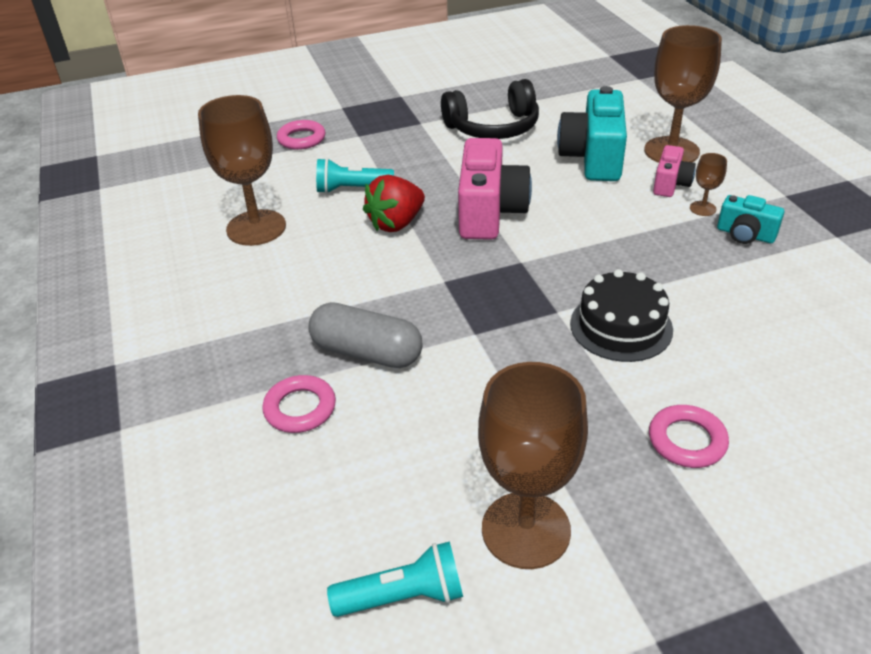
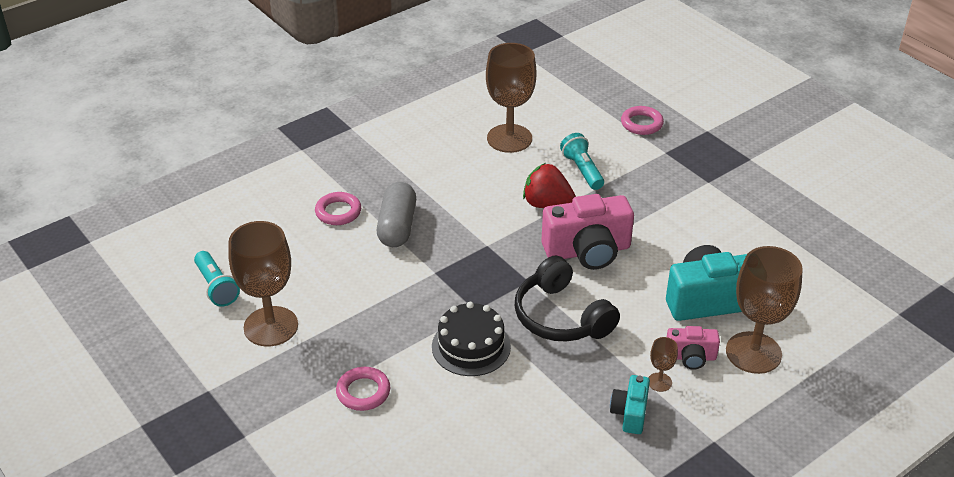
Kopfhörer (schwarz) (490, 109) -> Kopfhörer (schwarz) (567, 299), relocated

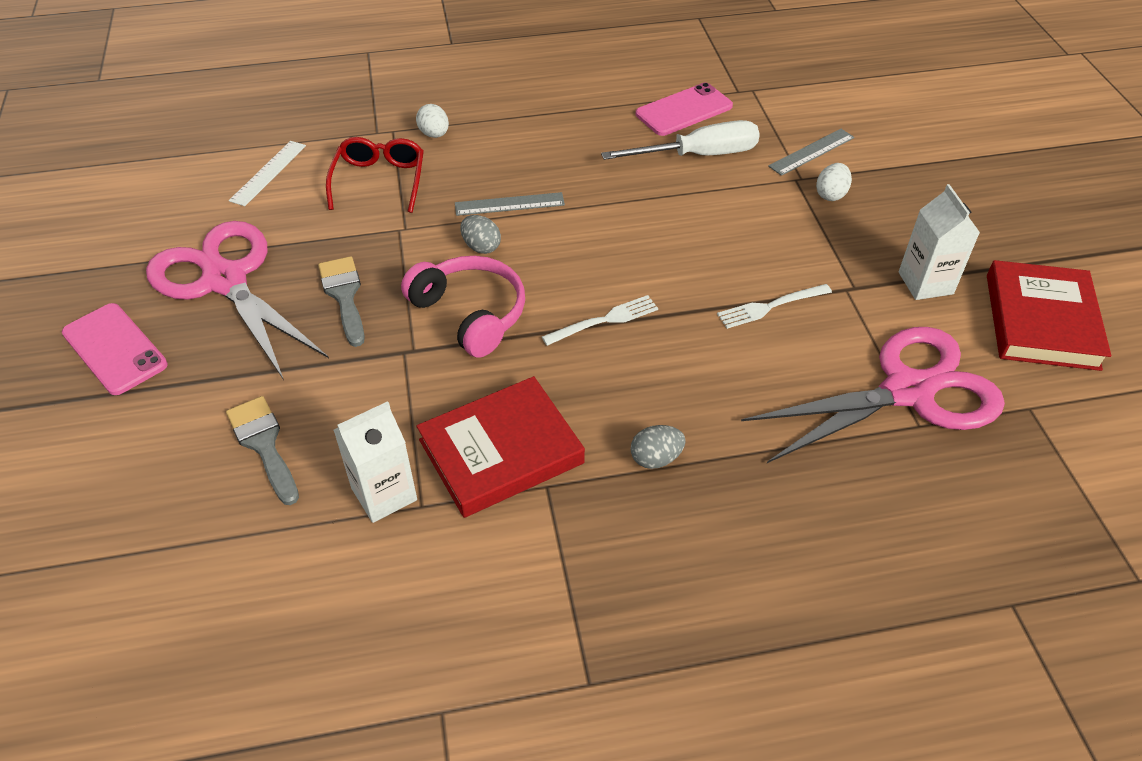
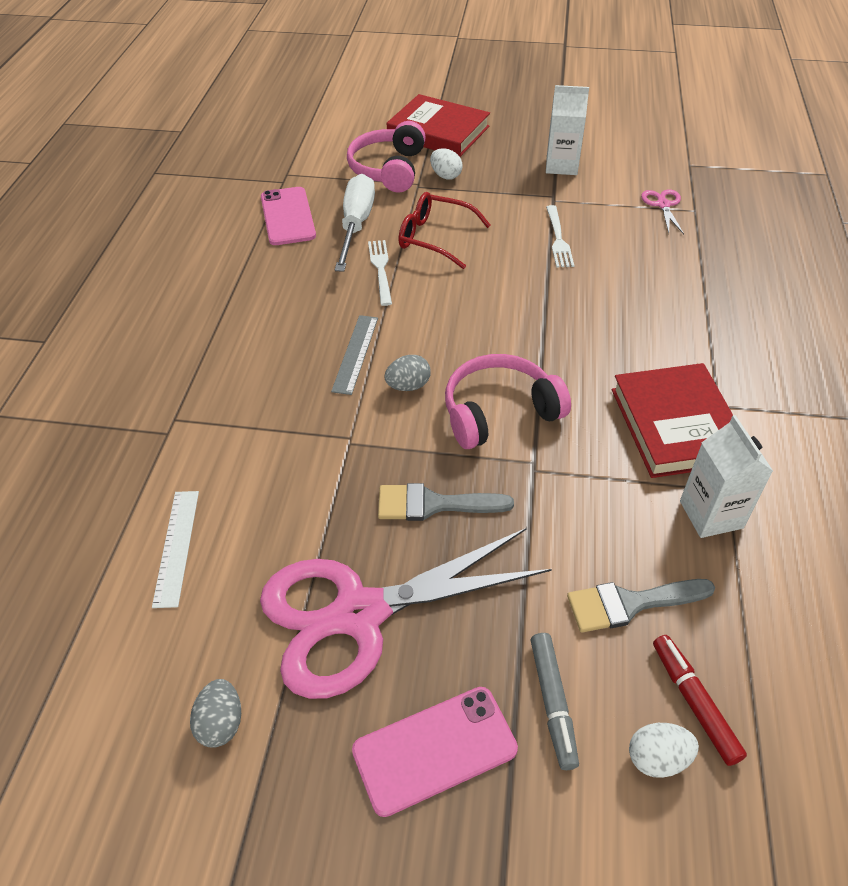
Lineal (weiß) (267, 173) -> Lineal (weiß) (175, 549), 45 degrees clockwise
Ei (grau) (658, 447) -> Ei (grau) (215, 713), relocated
Lineal (grau) (811, 152) -> Kopfhörer (rosa) (386, 157)
Gabel (weiß) (600, 320) -> Gabel (weiß) (380, 273), relocated
Buch (rot) (1049, 315) -> Buch (rot) (438, 125), relocated
Brille (rot) (375, 175) -> Brille (rot) (444, 230), relocated
none -> Filzstift (grau) (555, 701)
Ei (weiß) (432, 121) -> Ei (weiß) (664, 750), relocated
Schere (rosa) (873, 395) -> Schere (rosa) (662, 211), x0.40
none -> Filzstift (rot) (700, 700)

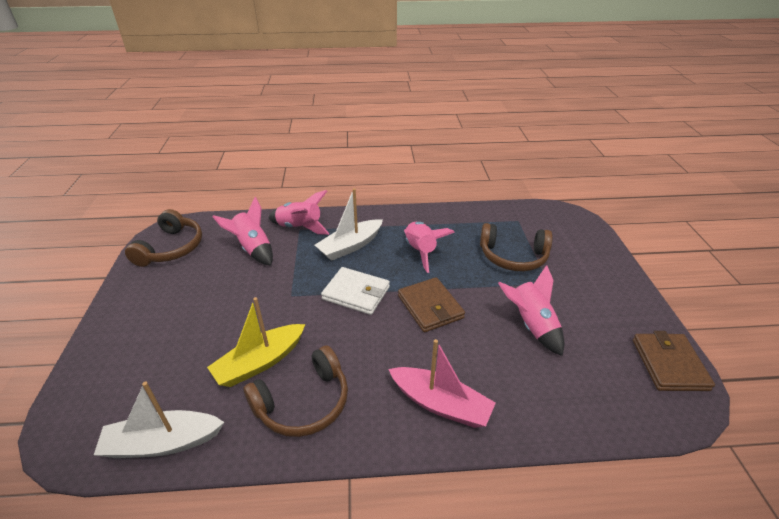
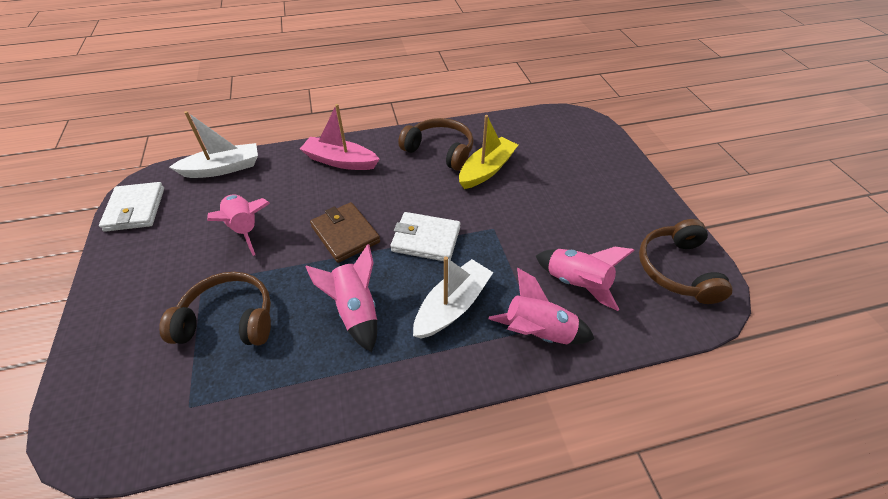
Geldbörse (braun) (674, 361) -> Geldbörse (weiß) (131, 207)
Boot (weiß) (159, 420) -> Boot (weiß) (213, 144), relocated
Kopfhörer (braun) (296, 391) -> Kopfhörer (braun) (436, 144), 75 degrees clockwise

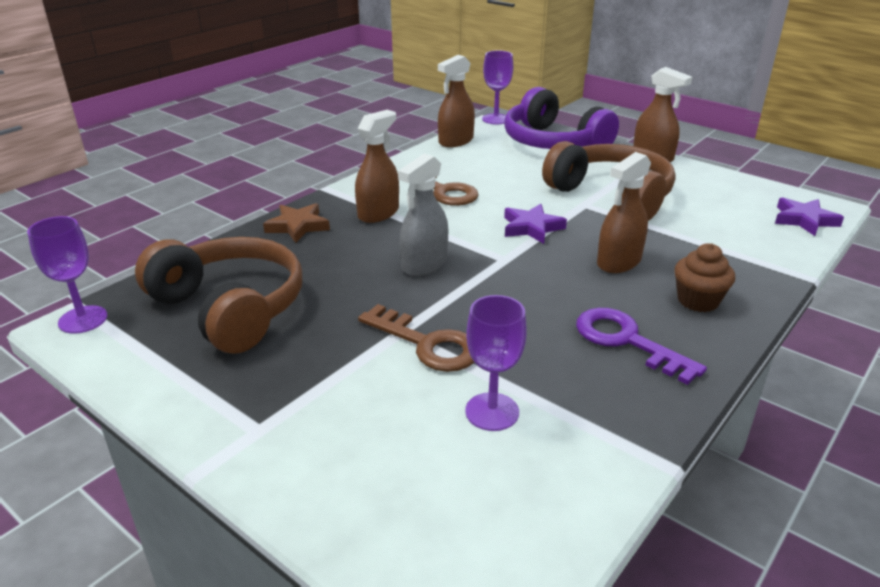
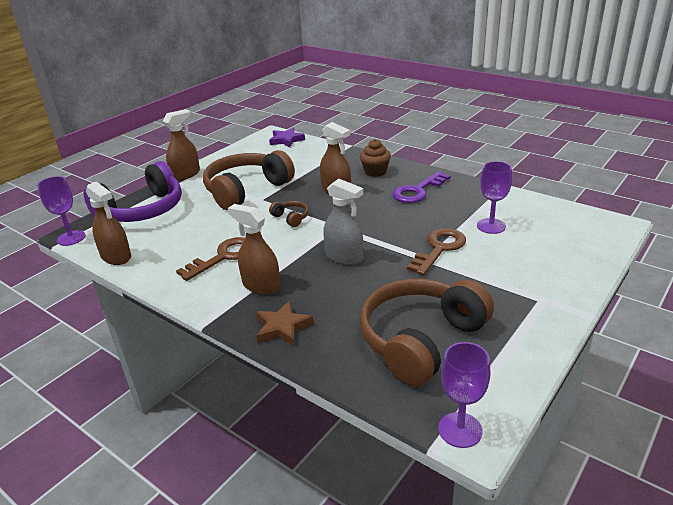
Stern (lila) (535, 224) -> Kopfhörer (braun) (289, 214)

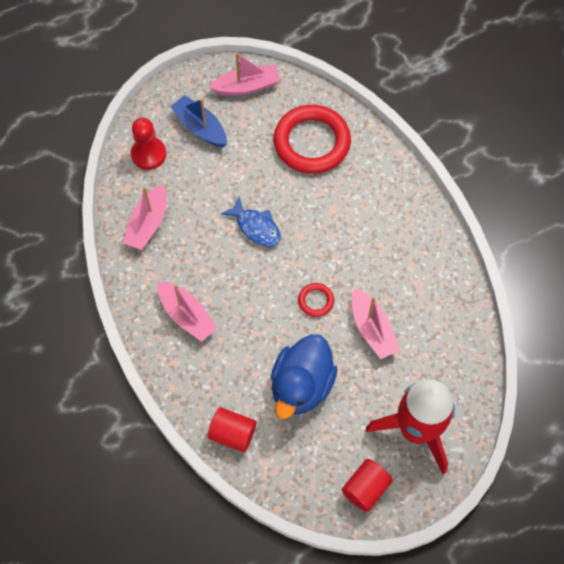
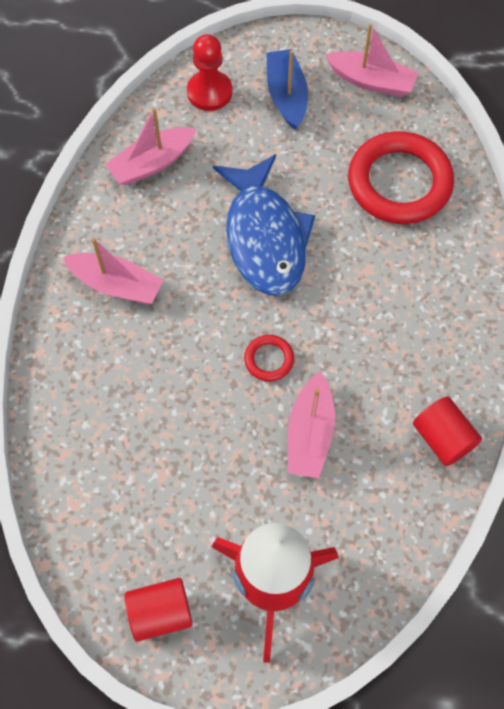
Boot (rosa) (187, 312) -> Boot (rosa) (113, 270), 60 degrees counterclockwise
Fisch (blau) (251, 221) -> Fisch (blau) (264, 225), x1.82
Vollzylinder (rot) (232, 429) -> Vollzylinder (rot) (447, 431), relocated
Ente (blau) (304, 376) -> none

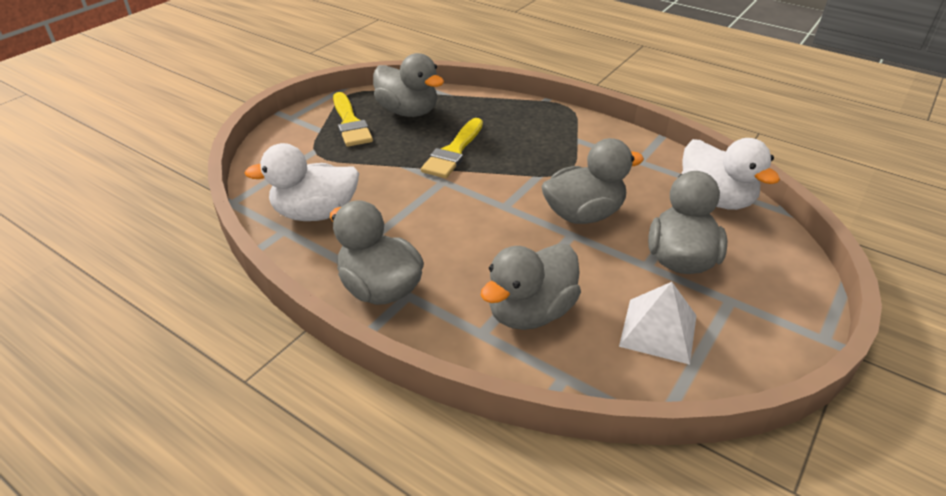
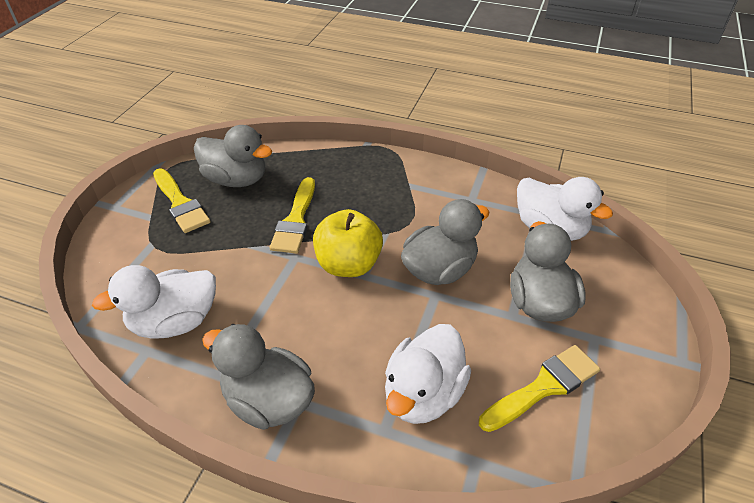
none -> Apfel (gelb) (348, 243)
Ente (grau) (531, 286) -> Ente (weiß) (428, 374)
Pyramide (weiß) (658, 323) -> Pinsel (gelb) (539, 388)

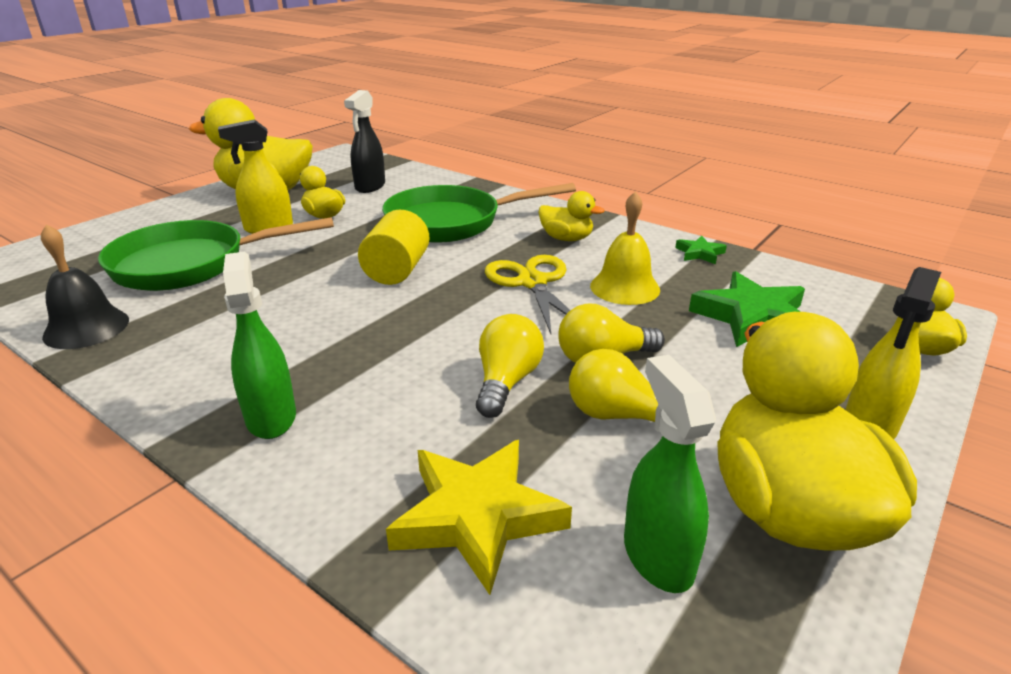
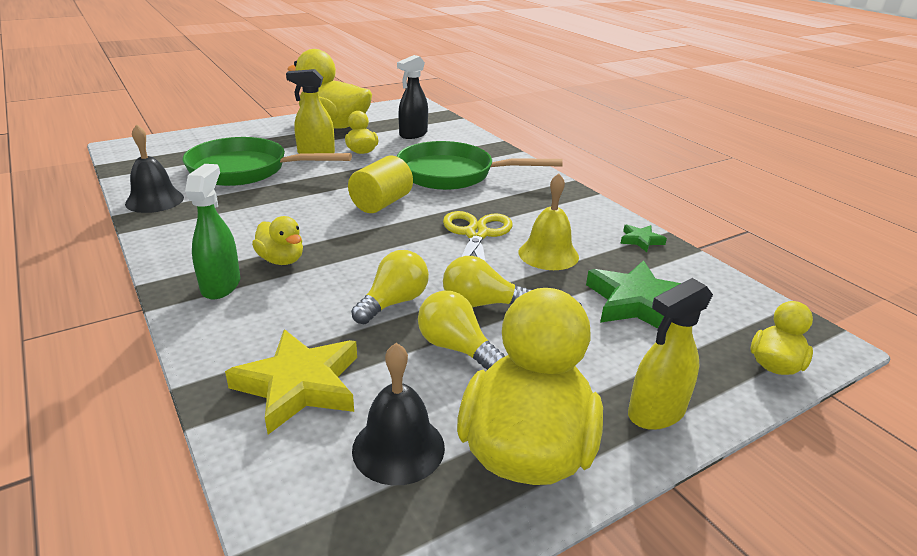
Ente (gelb) (571, 216) -> Ente (gelb) (277, 240), relocated
Sprühflasche (grün) (670, 474) -> Glocke (schwarz) (398, 414)

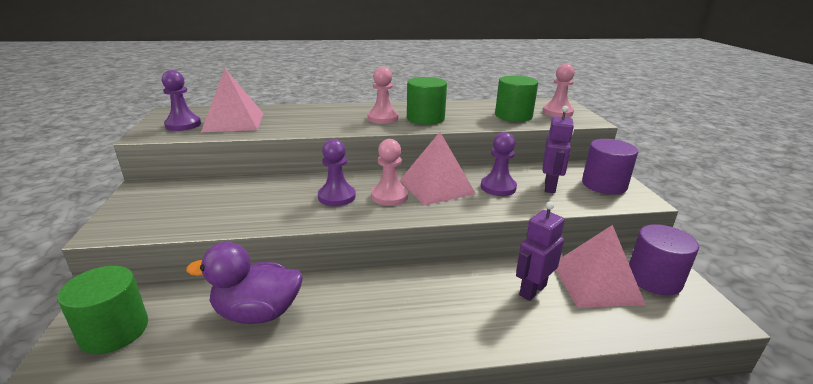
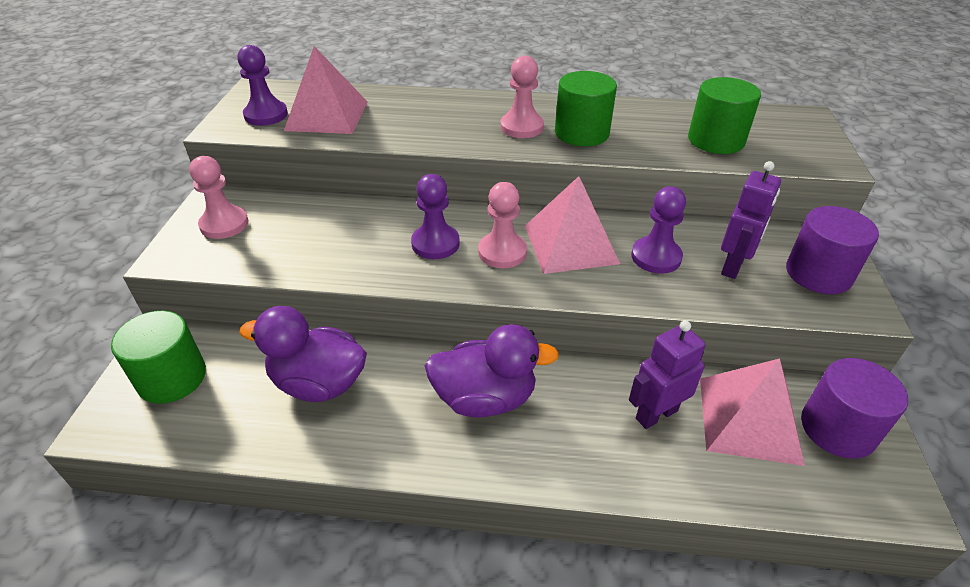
Bauer (rosa) (559, 90) -> Bauer (rosa) (219, 197), relocated
none -> Ente (lila) (492, 370)

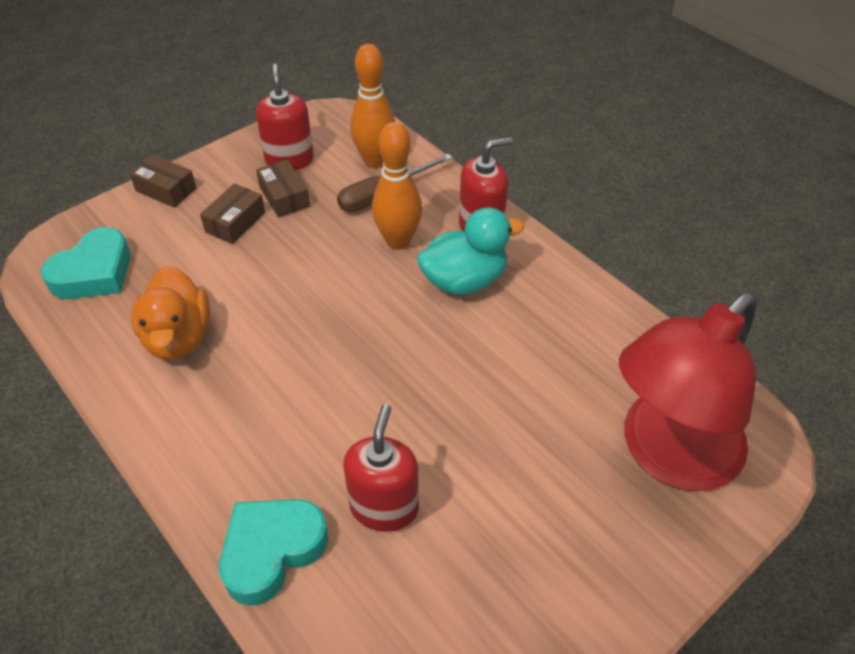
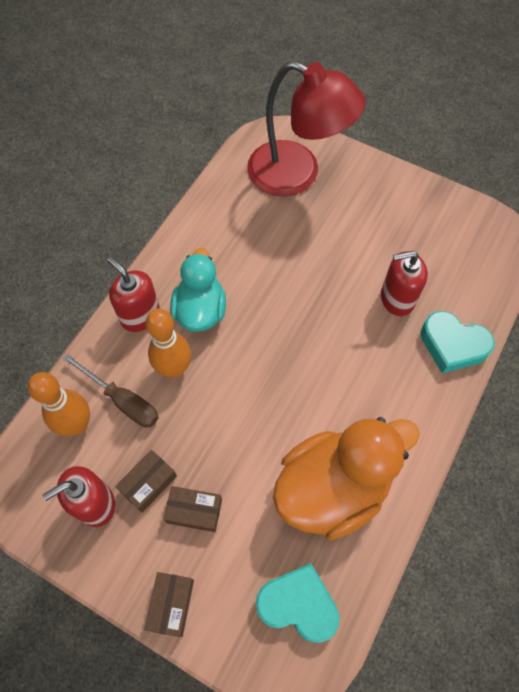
Ente (türkis) (471, 251) -> Ente (türkis) (198, 290), 45 degrees clockwise
Ente (orange) (170, 313) -> Ente (orange) (346, 478), x1.56

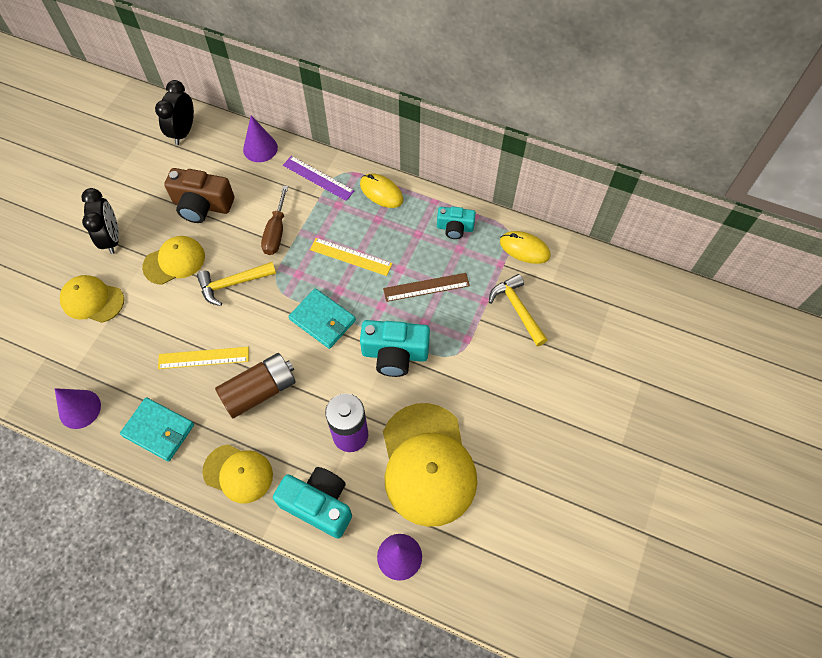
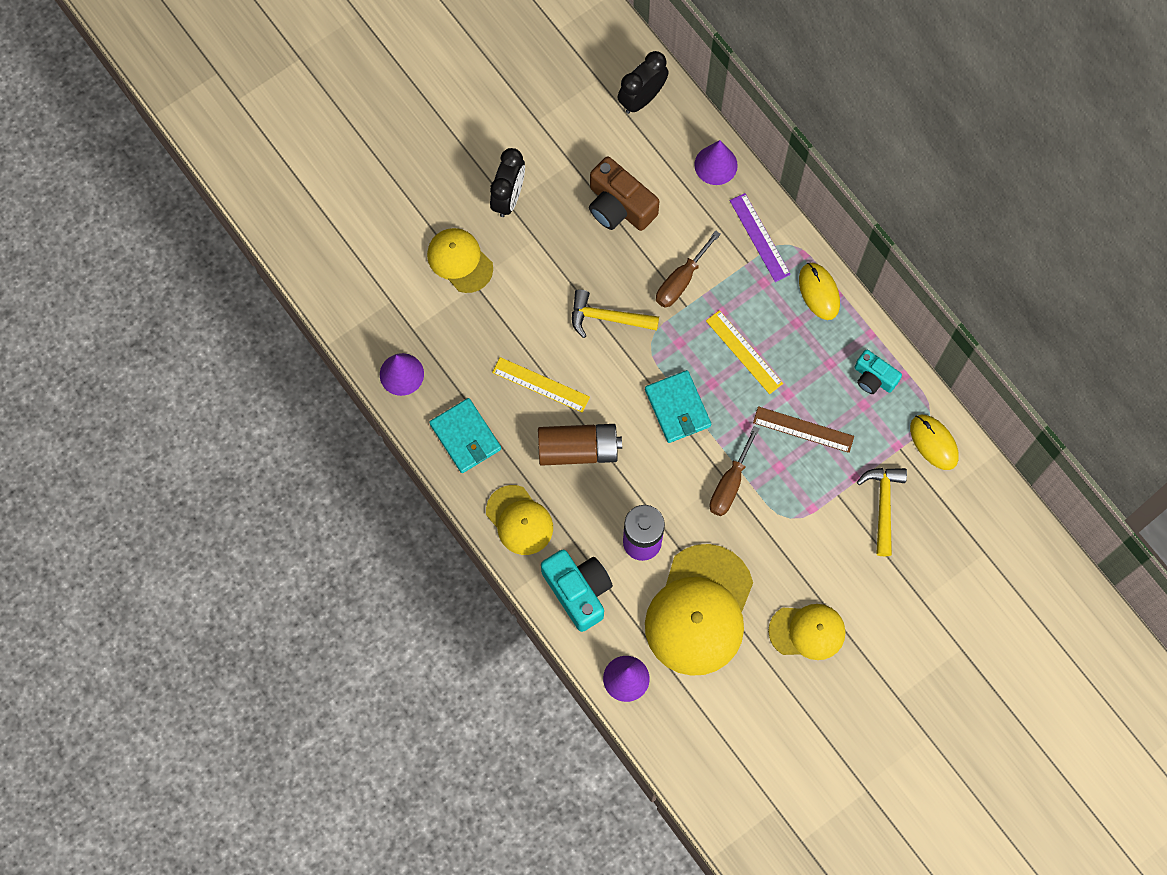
Kamera (türkis) (395, 348) -> Schraubenzieher (braun) (734, 471)
Kappe (gelb) (173, 260) -> Kappe (gelb) (807, 632), relocated

